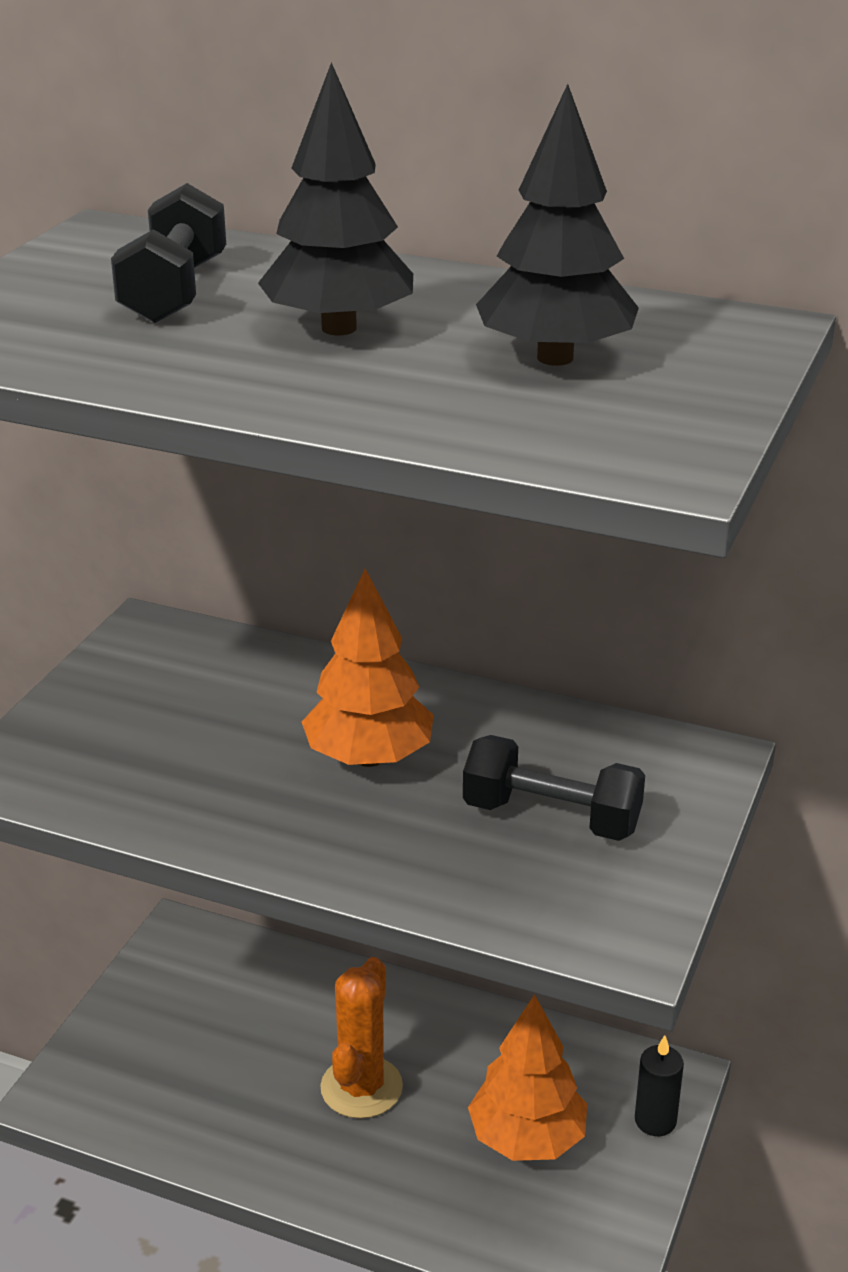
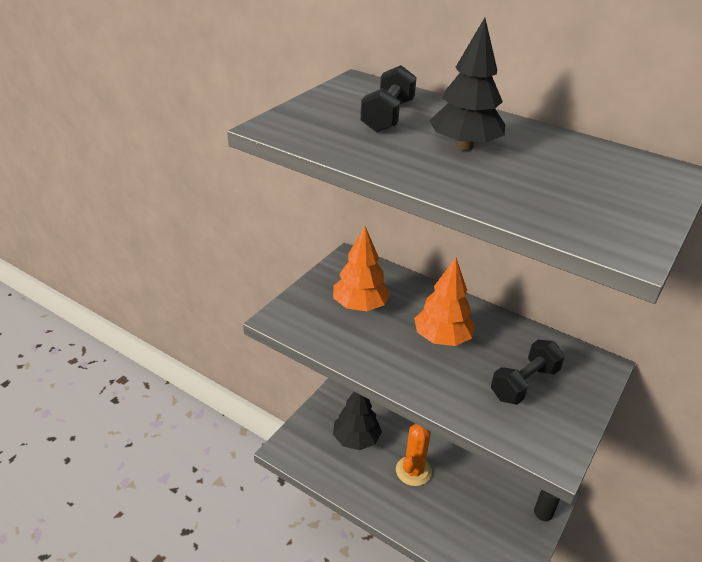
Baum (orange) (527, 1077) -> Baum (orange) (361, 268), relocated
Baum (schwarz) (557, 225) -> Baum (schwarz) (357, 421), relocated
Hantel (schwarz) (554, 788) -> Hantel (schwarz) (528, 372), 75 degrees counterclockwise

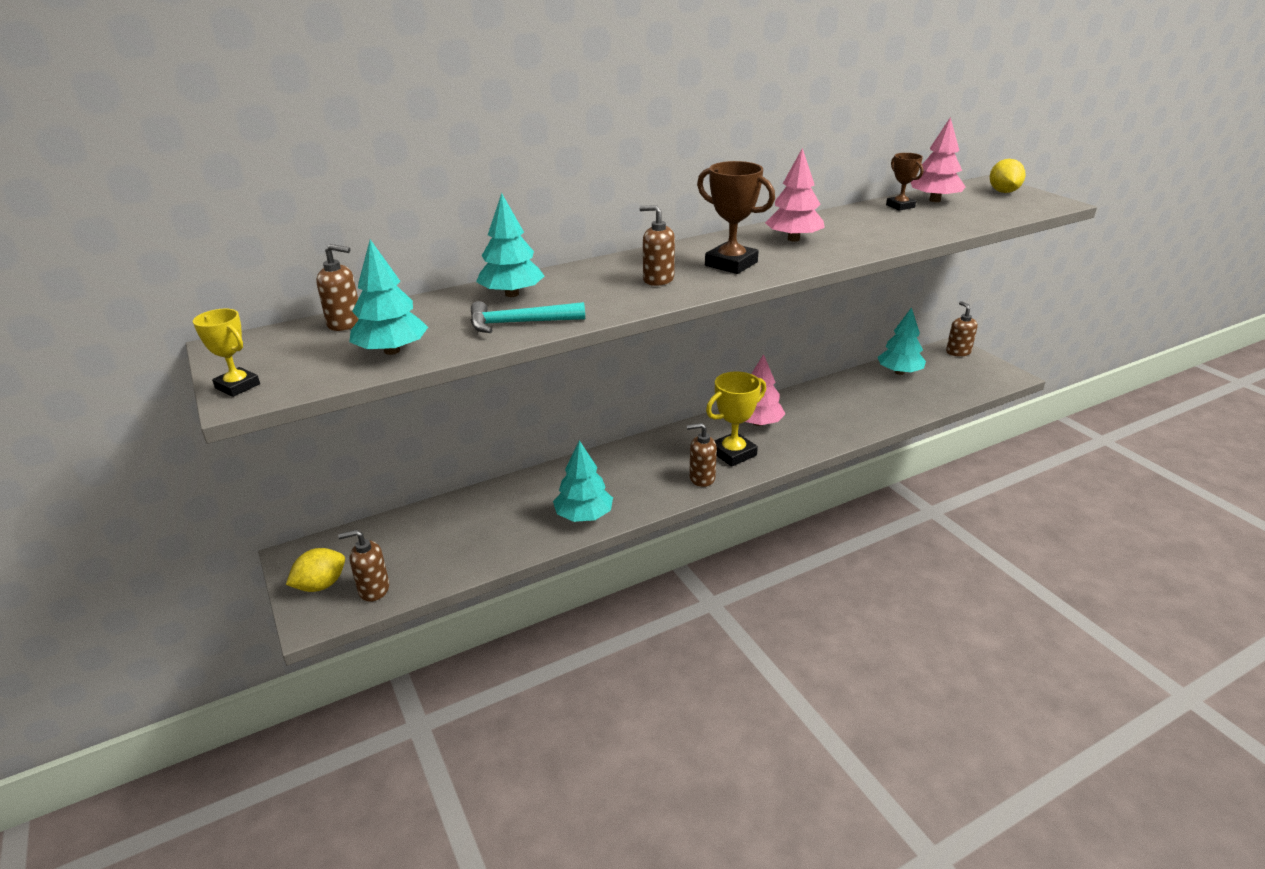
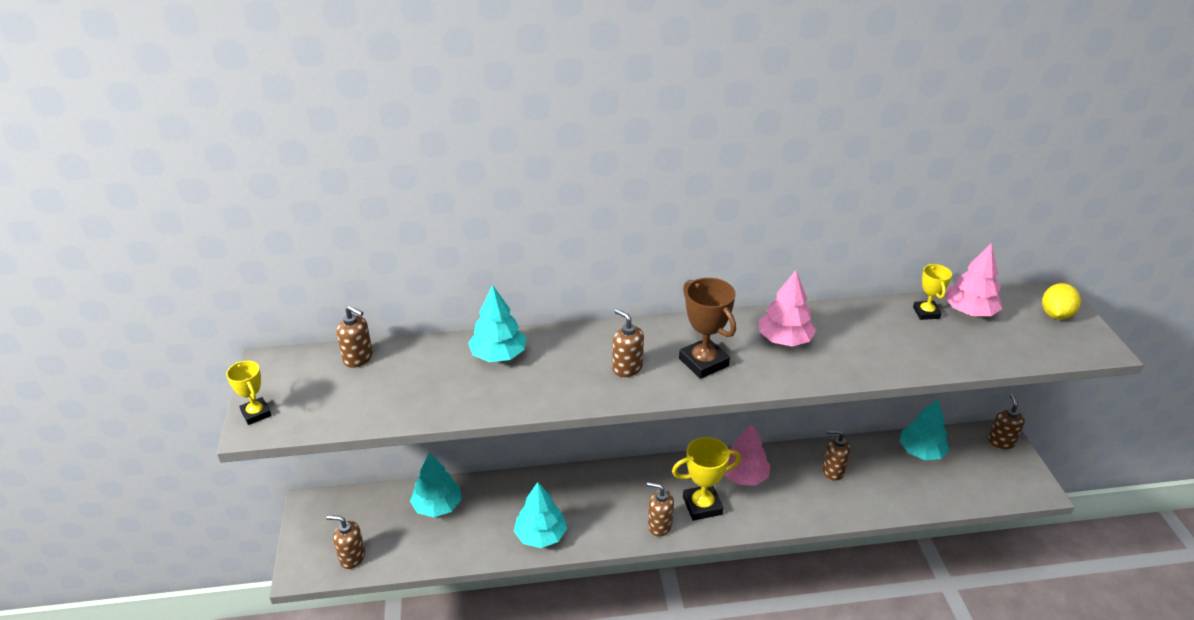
Baum (türkis) (389, 297) -> Baum (türkis) (436, 485), relocated
none -> Seifenspender (braun) (836, 455)
Pokal (braun) (904, 182) -> Pokal (gelb) (932, 292)
Zitrone (gelb) (315, 570) -> none
Hammer (türkis) (528, 317) -> none

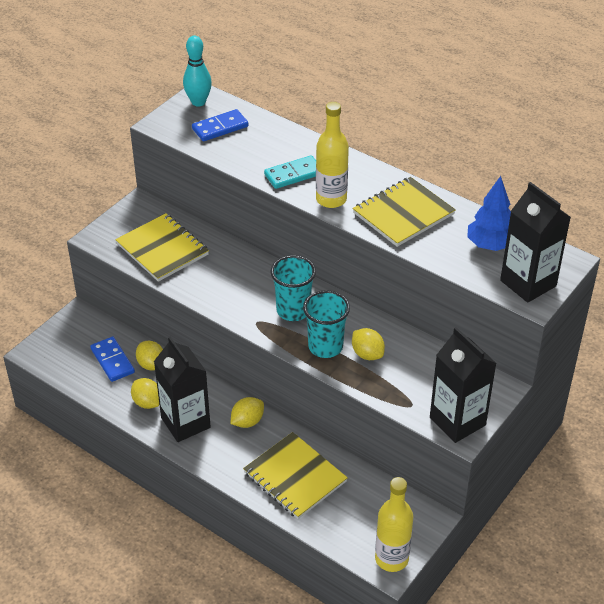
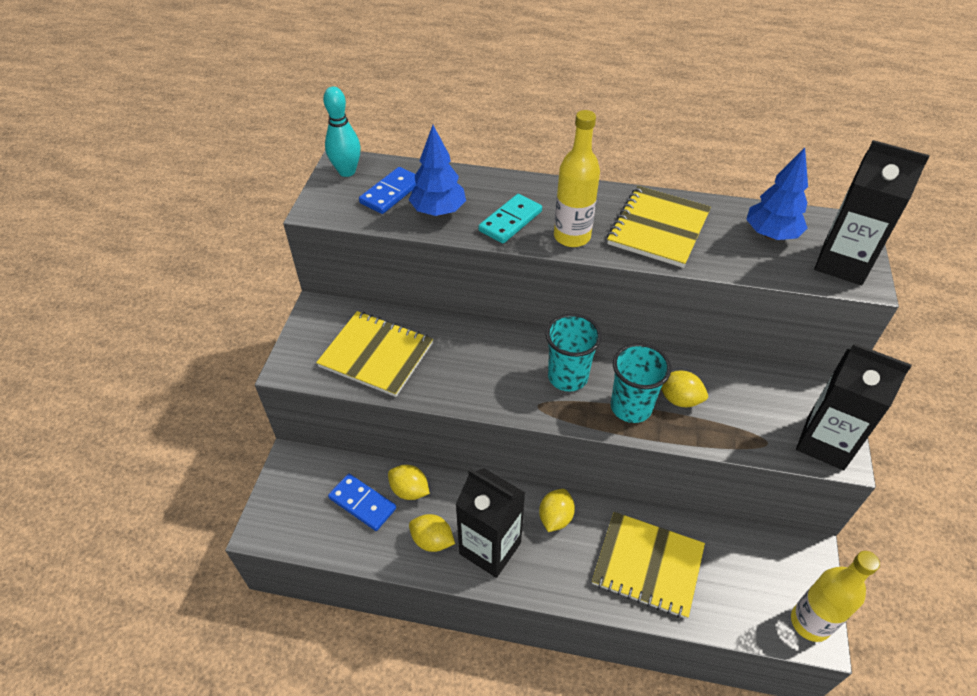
none -> Baum (blau) (437, 170)

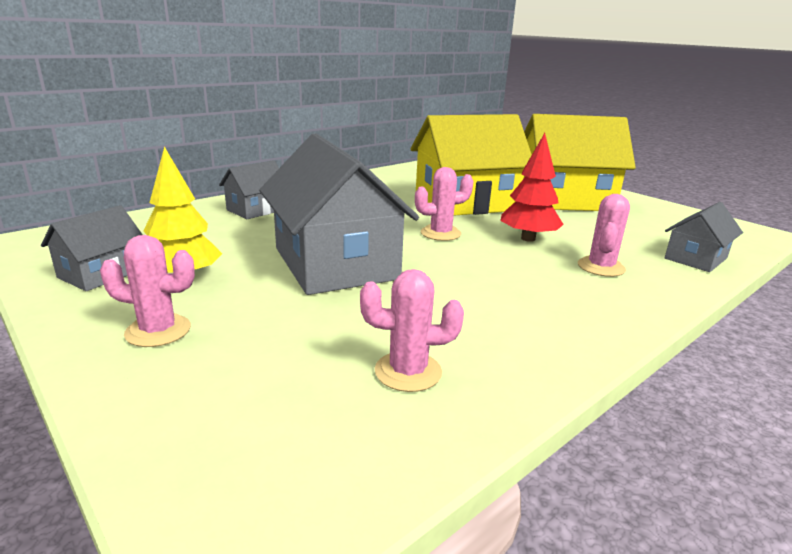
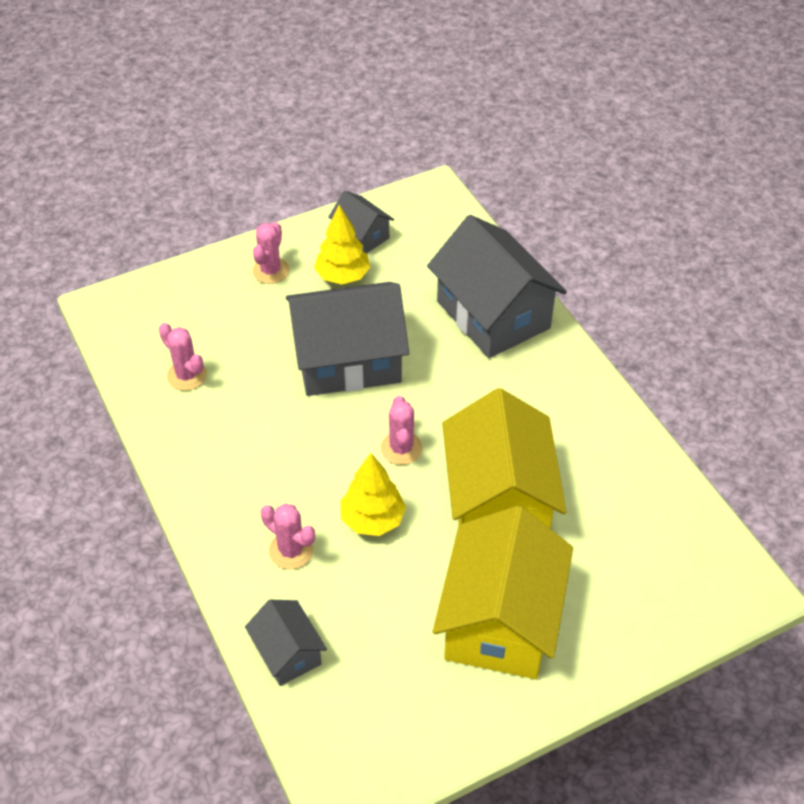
Kaktus (rosa) (412, 330) -> Kaktus (rosa) (183, 357), 60 degrees counterclockwise
Baum (rot) (532, 187) -> Baum (gelb) (373, 494)
Haus (grau) (249, 189) -> Haus (grau) (497, 286), x2.00

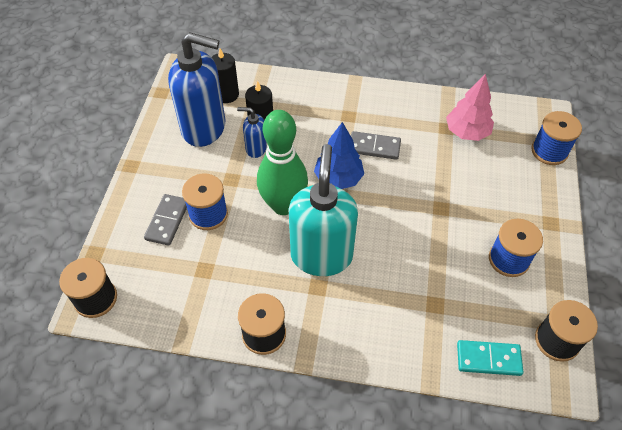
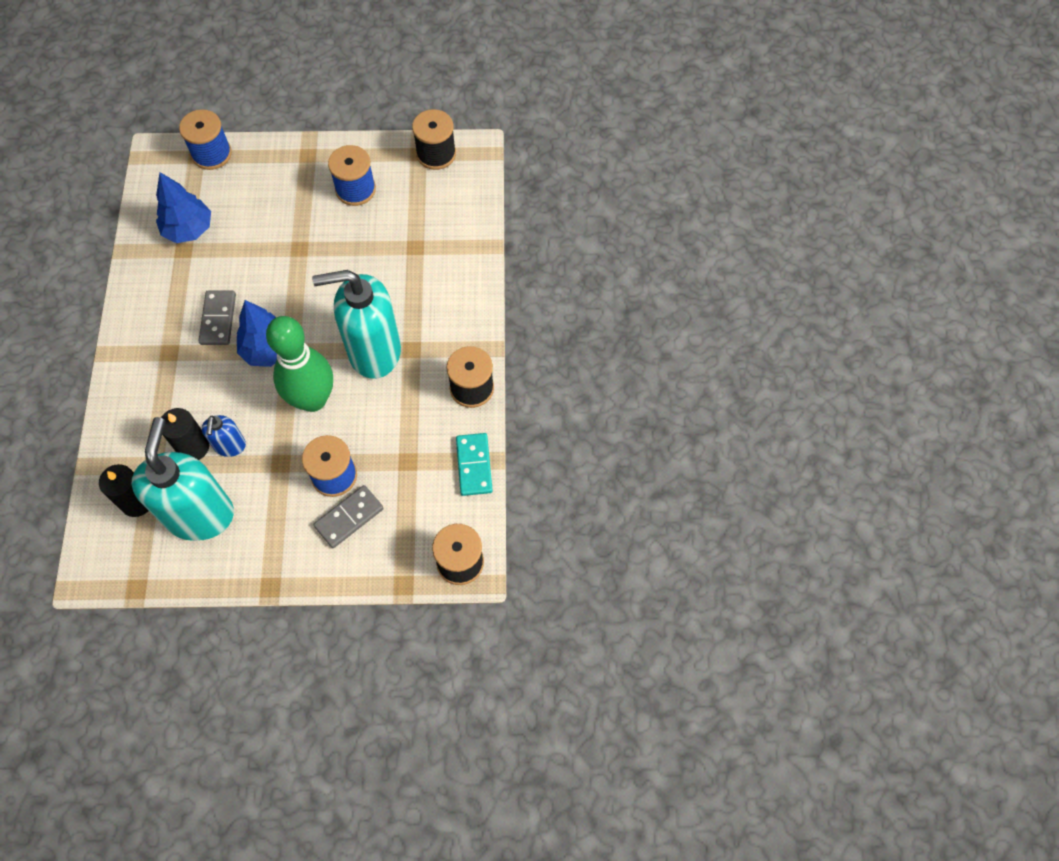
Seifenspender (blau) (196, 89) -> Seifenspender (türkis) (183, 479)
Baum (rosa) (470, 107) -> Baum (blau) (183, 207)
Dominostein (grau) (165, 220) -> Dominostein (grau) (348, 516), 45 degrees counterclockwise
Dominostein (türkis) (490, 358) -> Dominostein (türkis) (474, 464), relocated

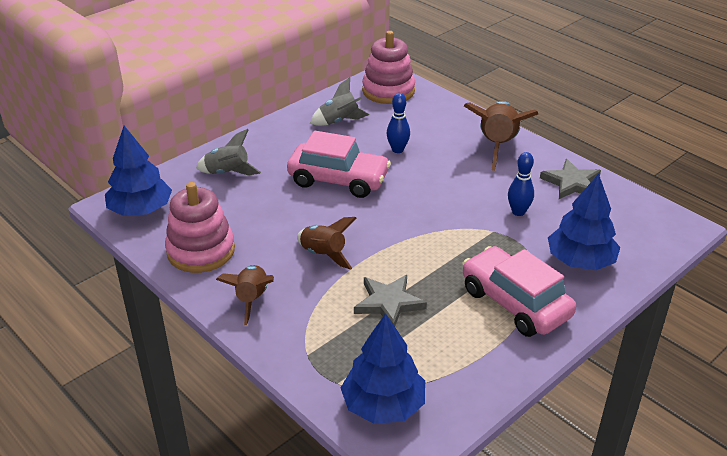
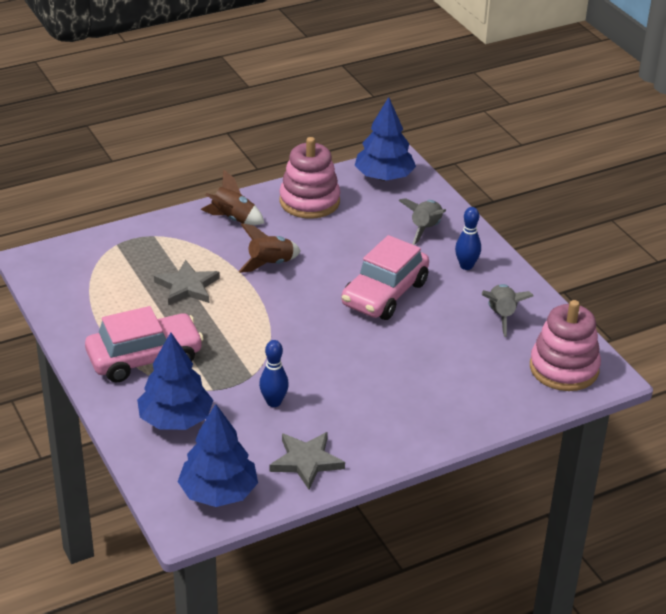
Baum (blau) (383, 368) -> Baum (blau) (218, 455), relocated
Bowlingkegel (blau) (398, 123) -> Bowlingkegel (blau) (468, 238), relocated
Rakete (braun) (501, 136) -> none

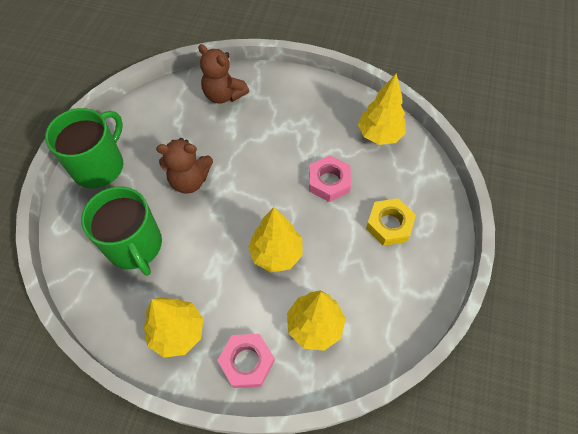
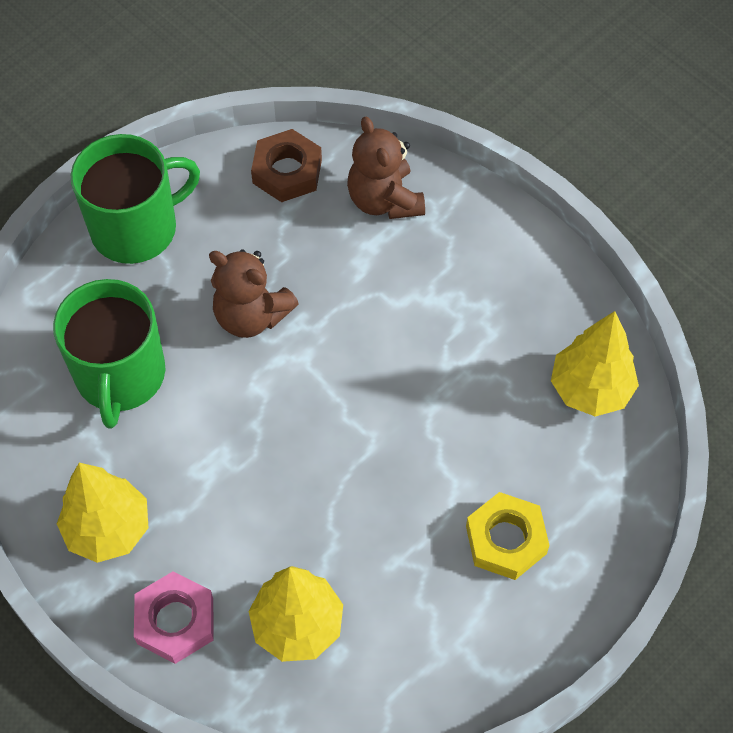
none -> Sechskantmutter (braun) (286, 165)
Baum (gelb) (275, 239) -> none
Sechskantmutter (rosa) (330, 178) -> none

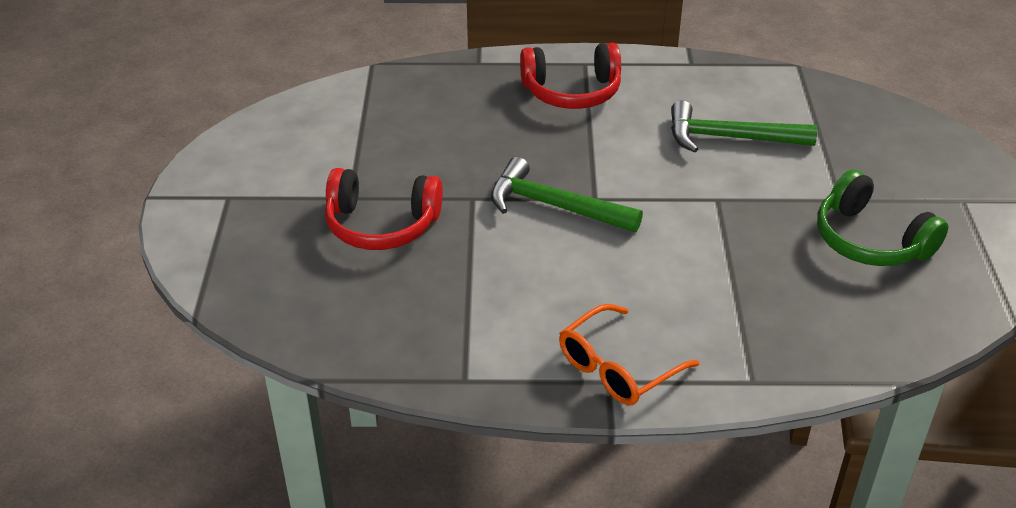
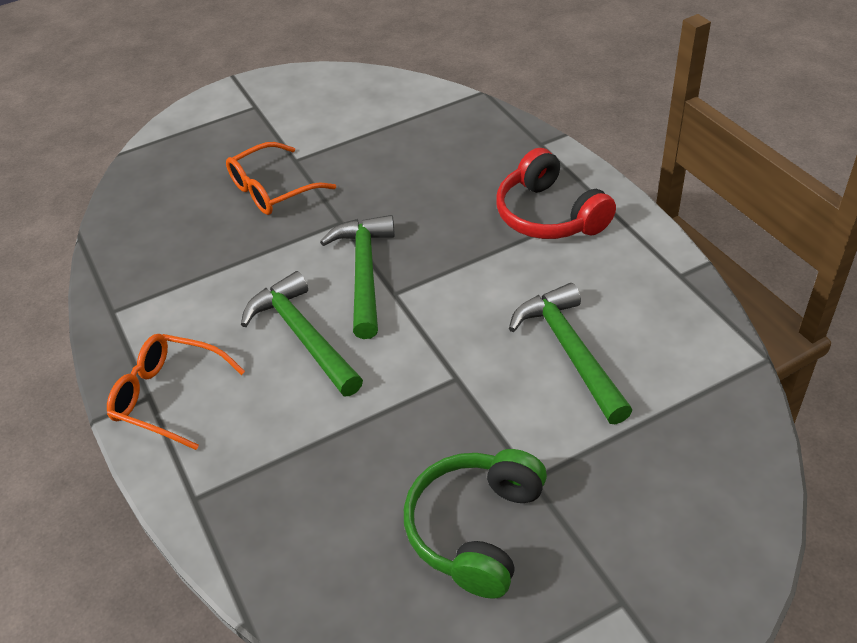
Kopfhörer (rot) (384, 209) -> Brille (orange) (281, 178)
none -> Hammer (grün) (302, 333)

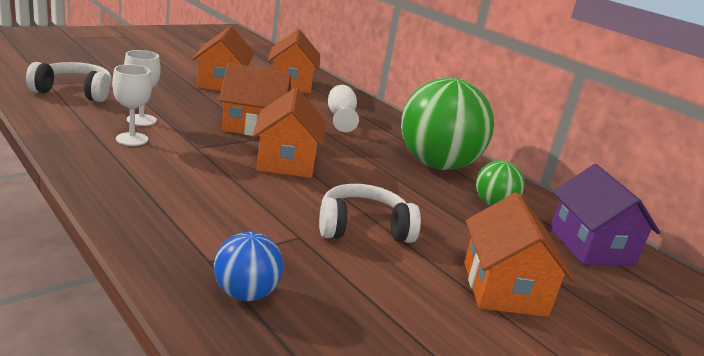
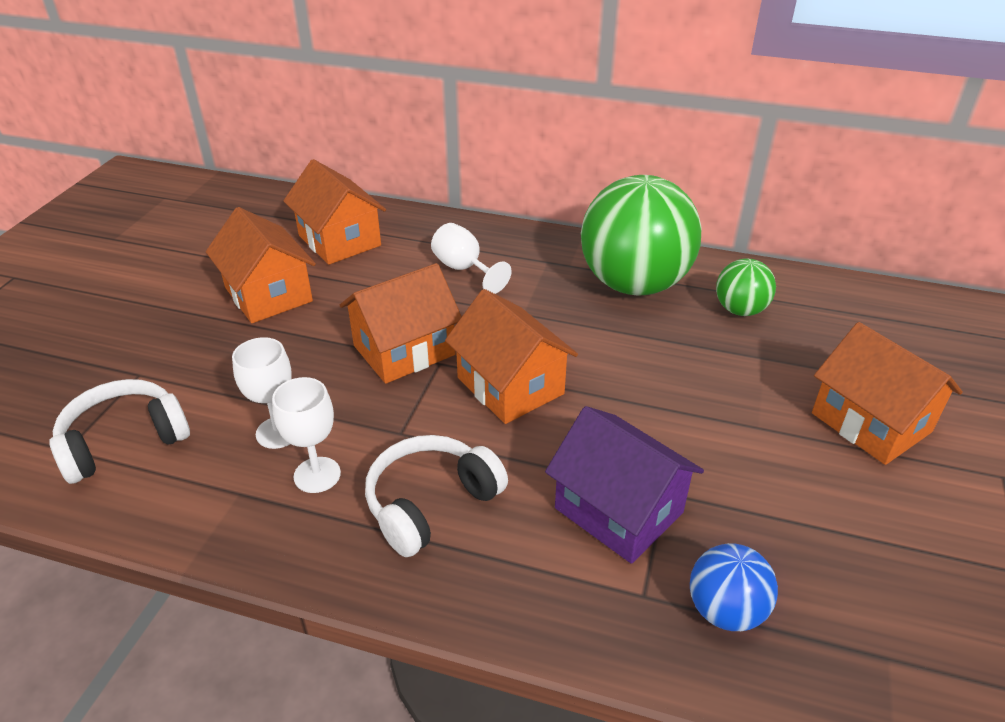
Kopfhörer (weiß) (370, 213) -> Kopfhörer (weiß) (436, 496), relocated
Haus (lila) (605, 215) -> Haus (lila) (624, 485), relocated

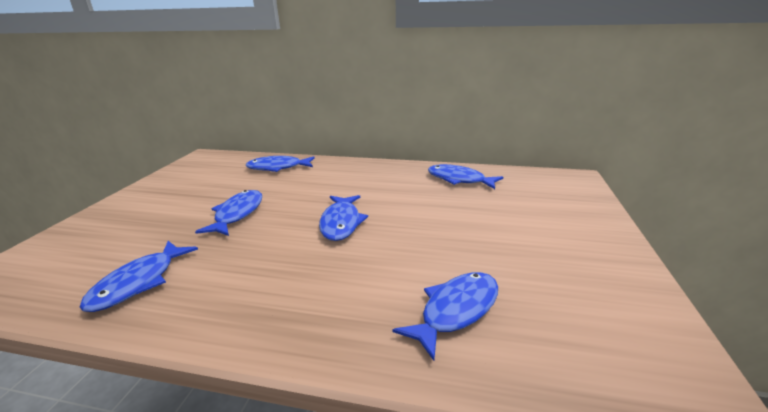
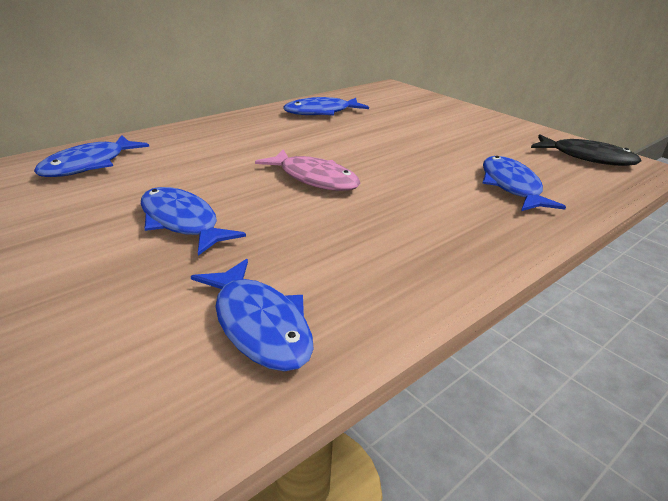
Fisch (blau) (343, 218) -> Fisch (rosa) (307, 170)
none -> Fisch (schwarz) (586, 150)

